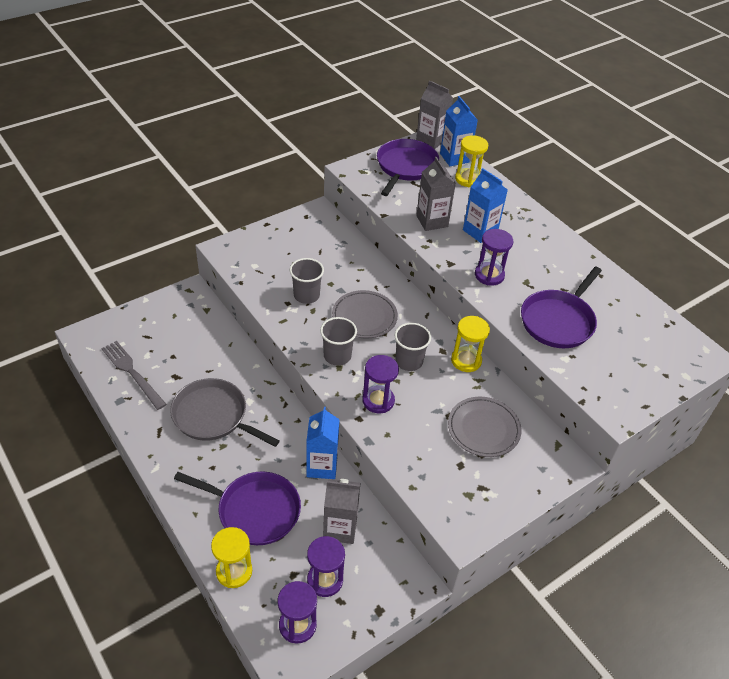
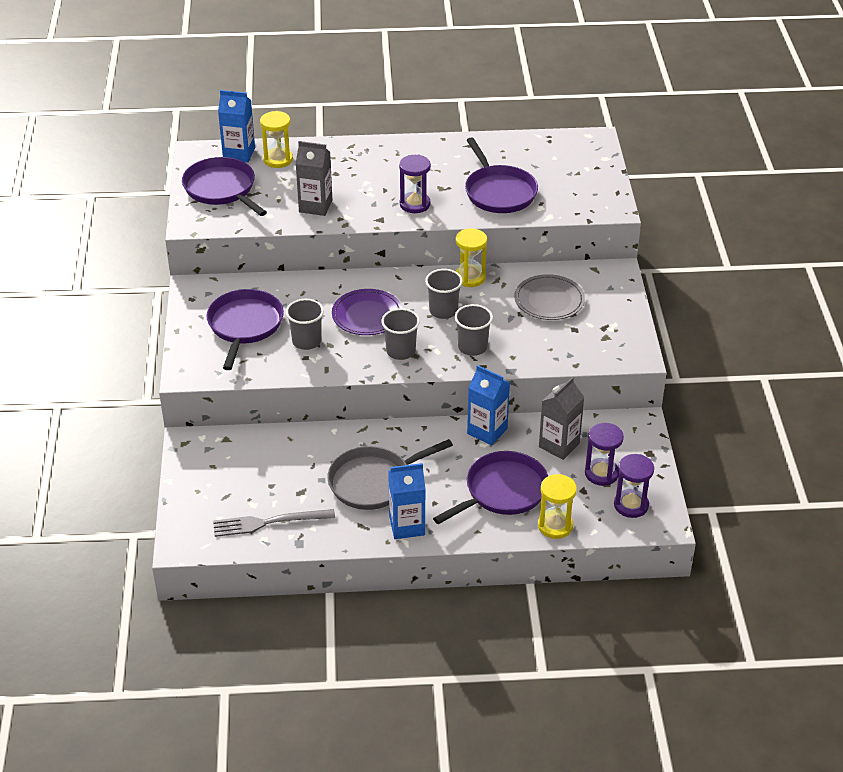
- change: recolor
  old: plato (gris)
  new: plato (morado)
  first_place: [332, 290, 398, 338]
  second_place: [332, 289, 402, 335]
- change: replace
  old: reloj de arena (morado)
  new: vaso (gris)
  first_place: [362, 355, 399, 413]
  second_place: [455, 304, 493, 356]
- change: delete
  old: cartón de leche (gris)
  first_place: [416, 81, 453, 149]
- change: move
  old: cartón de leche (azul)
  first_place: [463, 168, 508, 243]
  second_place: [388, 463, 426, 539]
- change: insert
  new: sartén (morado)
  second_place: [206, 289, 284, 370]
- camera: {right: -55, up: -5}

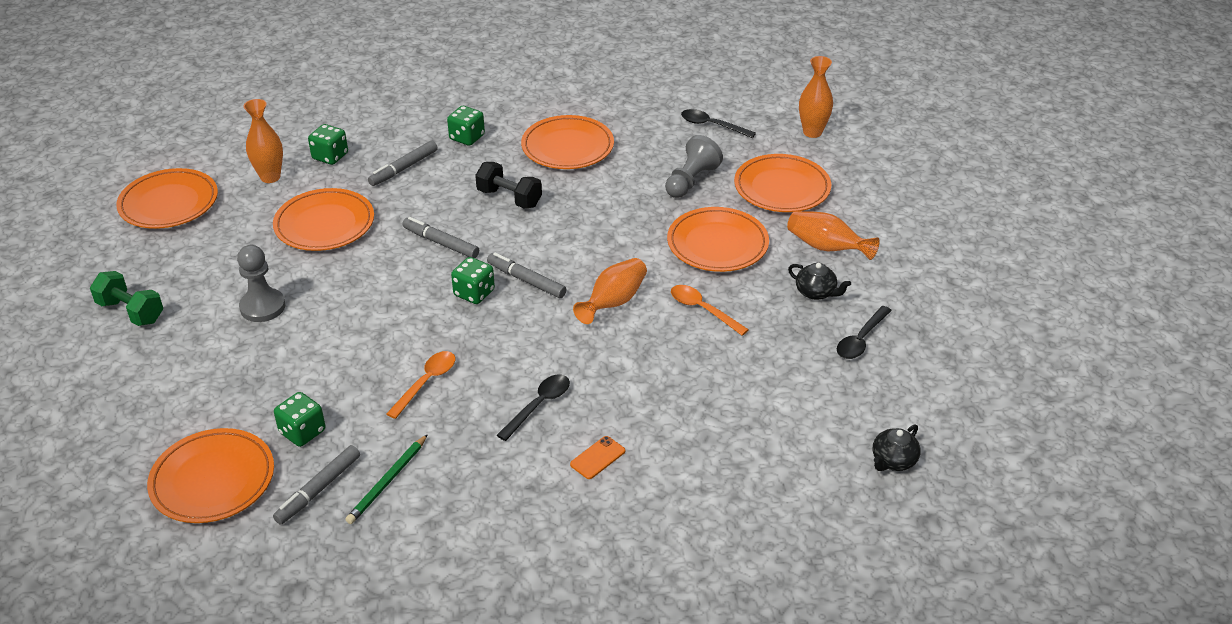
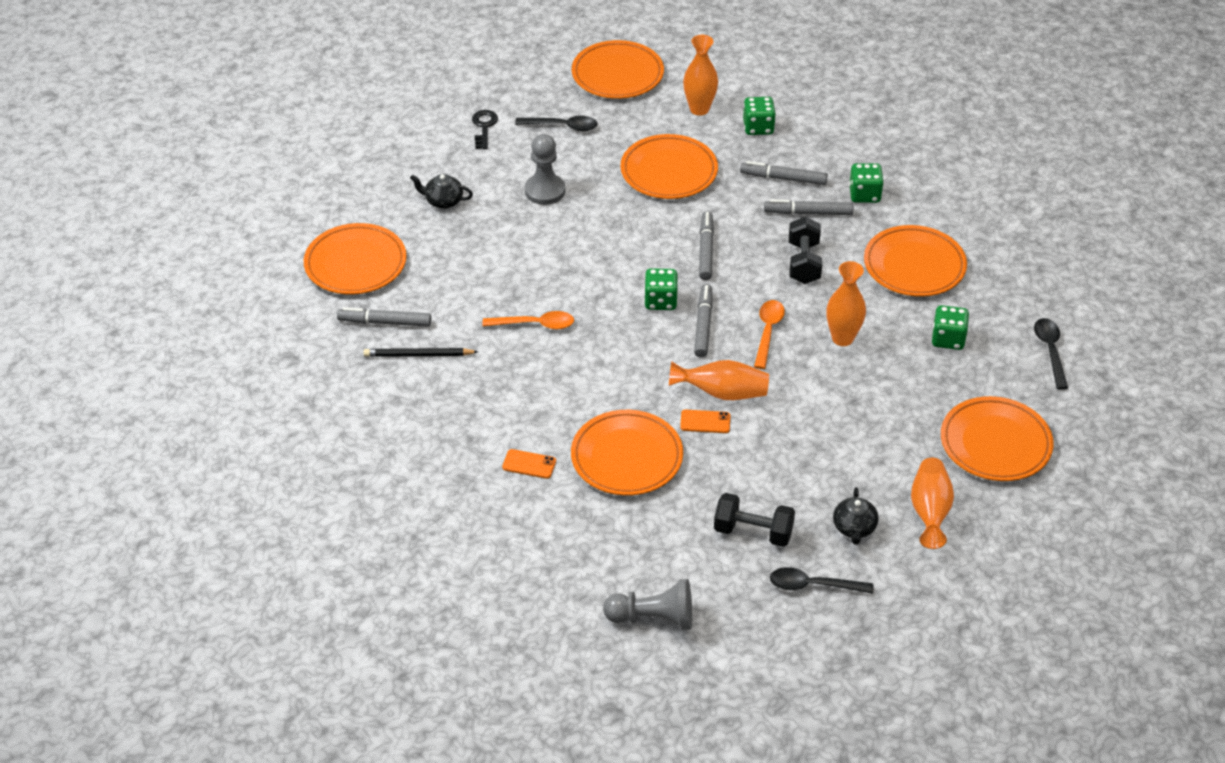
- change: replace
  old: mancuerna (verde)
  new: llave (negro)
  first_place: [90, 271, 163, 326]
  second_place: [472, 110, 498, 149]
- change: move
  old: dado (verde)
  first_place: [274, 392, 325, 447]
  second_place: [932, 305, 969, 350]
- change: recolor
  old: lápiz (verde)
  new: lápiz (negro)
  first_place: [345, 434, 428, 524]
  second_place: [364, 348, 478, 357]
- change: move
  old: cuchara (negro)
  first_place: [497, 375, 570, 441]
  second_place: [515, 116, 598, 131]
- change: move
  old: peón (gris)
  first_place: [665, 135, 723, 198]
  second_place: [603, 579, 692, 630]
- change: move
  old: plato (naranja)
  first_place: [667, 207, 769, 272]
  second_place: [571, 410, 683, 496]
- change: move
  old: cuchara (naranja)
  first_place: [671, 285, 749, 336]
  second_place: [754, 300, 785, 369]
- change: move
  old: florero (naranja)
  first_place: [799, 56, 833, 138]
  second_place: [826, 261, 866, 346]
- change: move
  old: tetera (negro)
  first_place: [873, 424, 921, 471]
  second_place: [410, 174, 473, 209]
- change: insert
  new: móvil (naranja)
  second_place: [680, 410, 731, 433]
- change: insert
  new: mancuerna (negro)
  second_place: [714, 493, 795, 547]
- change: insert
  new: rotulador (gris)
  second_place: [764, 199, 853, 215]
- camera: {right: 60, up: 5}

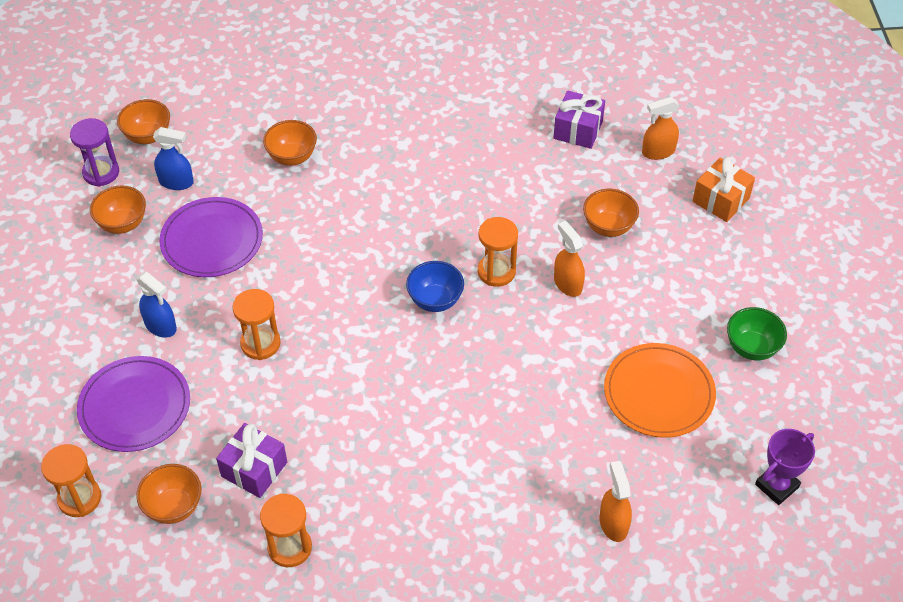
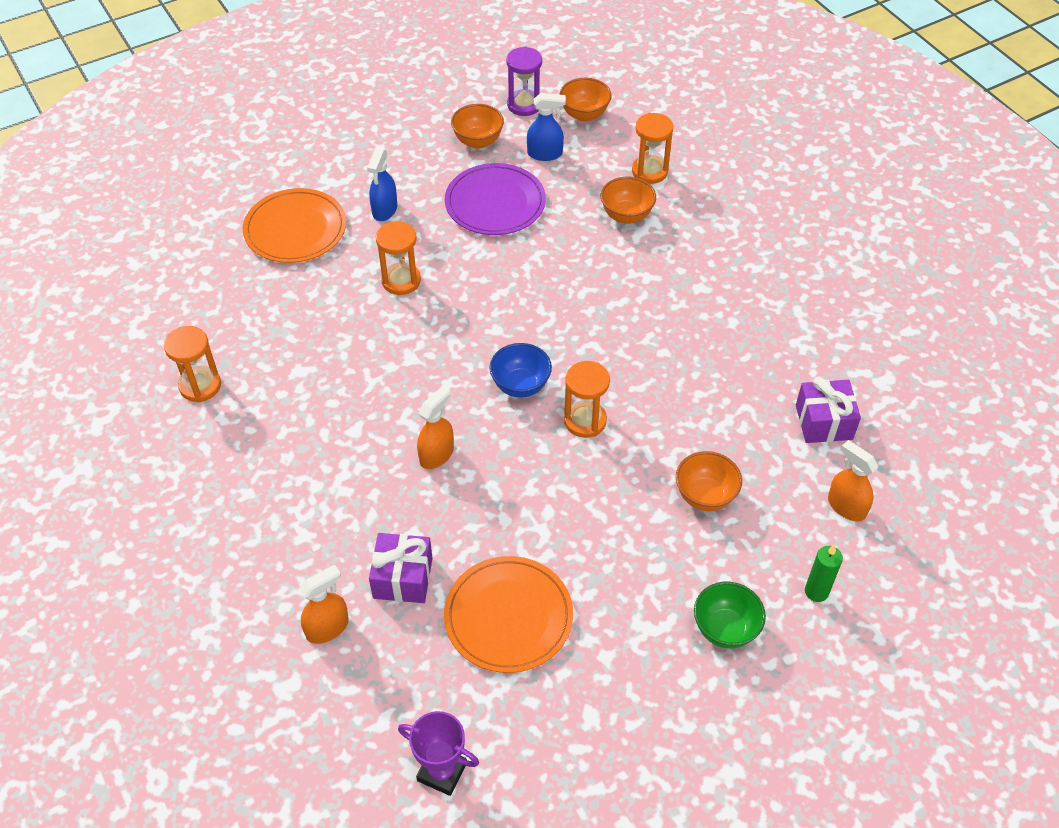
- change: move
  old: reloj de arena (naranja)
  first_place: [41, 444, 101, 517]
  second_place: [632, 113, 673, 184]
- change: recolor
  old: plato (morado)
  new: plato (naranja)
  first_place: [77, 356, 190, 452]
  second_place: [243, 188, 346, 263]
- change: delete
  old: cuenco (naranja)
  first_place: [136, 464, 201, 524]
- change: rotate
  old: pulverizador (azul)
  first_place: [153, 127, 194, 190]
  second_place: [527, 93, 566, 161]
  degrees: -75
- change: move
  old: regalo (morado)
  first_place: [216, 423, 287, 498]
  second_place: [369, 533, 432, 603]
- change: move
  old: pulverizador (naranja)
  first_place: [554, 221, 585, 297]
  second_place: [417, 386, 454, 469]
- change: replace
  old: regalo (naranja)
  new: vela (verde)
  first_place: [692, 157, 755, 222]
  second_place: [805, 545, 843, 602]
- change: move
  old: cuenco (verde)
  first_place: [727, 307, 787, 361]
  second_place: [694, 582, 766, 648]
- camera: {right: 65, up: 0}

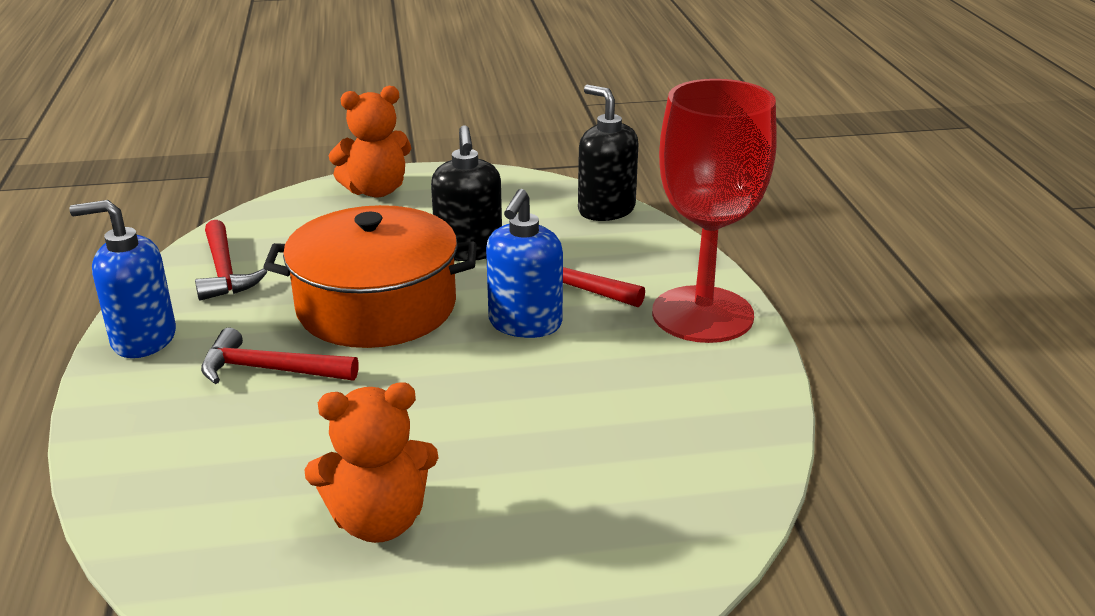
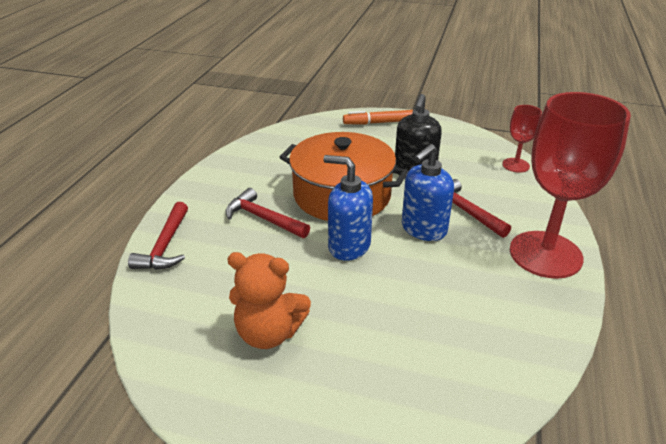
- change: move
  old: dispensador de jabón (azul)
  first_place: [69, 200, 176, 358]
  second_place: [324, 155, 373, 261]
- change: move
  old: martillo (rojo)
  first_place: [195, 220, 267, 301]
  second_place: [128, 202, 188, 270]
- change: replace
  old: osito (naranja)
  new: rotulador (naranja)
  first_place: [328, 86, 411, 198]
  second_place: [343, 110, 413, 125]
- change: replace
  old: dispensador de jabón (negro)
  new: copa (rojo)
  first_place: [578, 85, 638, 221]
  second_place: [502, 105, 542, 173]
- camera: {right: 25, up: 5}

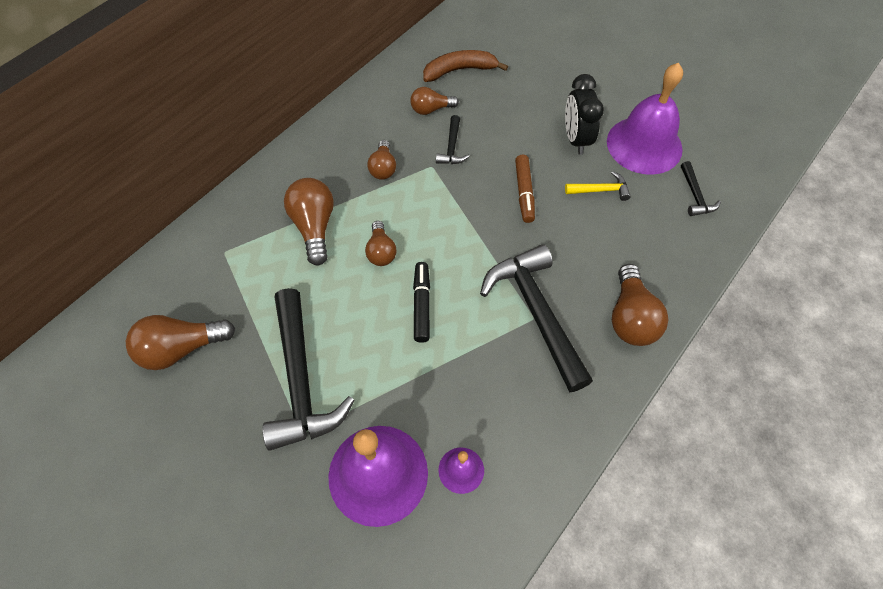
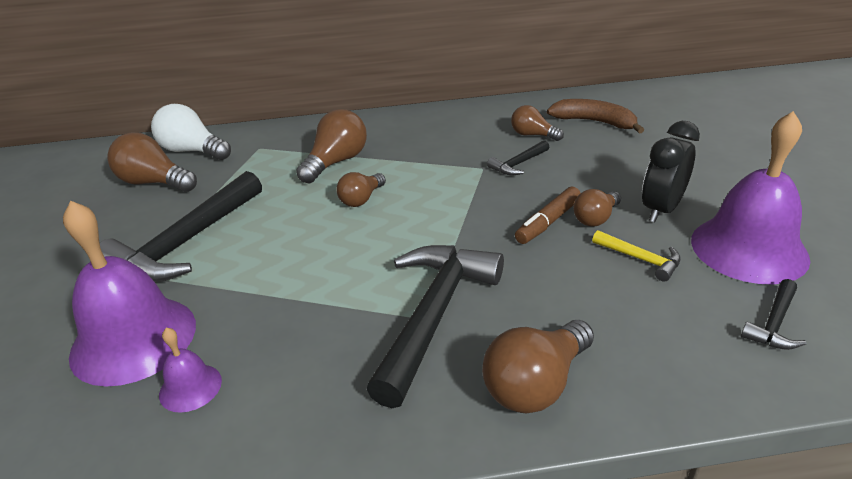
- change: move
  old: bombilla (marrón)
  first_place: [367, 140, 396, 180]
  second_place: [573, 189, 621, 227]
- change: delete
  old: rotulador (negro)
  first_place: [413, 262, 430, 343]
- change: insert
  new: bombilla (blanco)
  second_place: [151, 104, 231, 160]
- camera: {right: 45, up: -25}

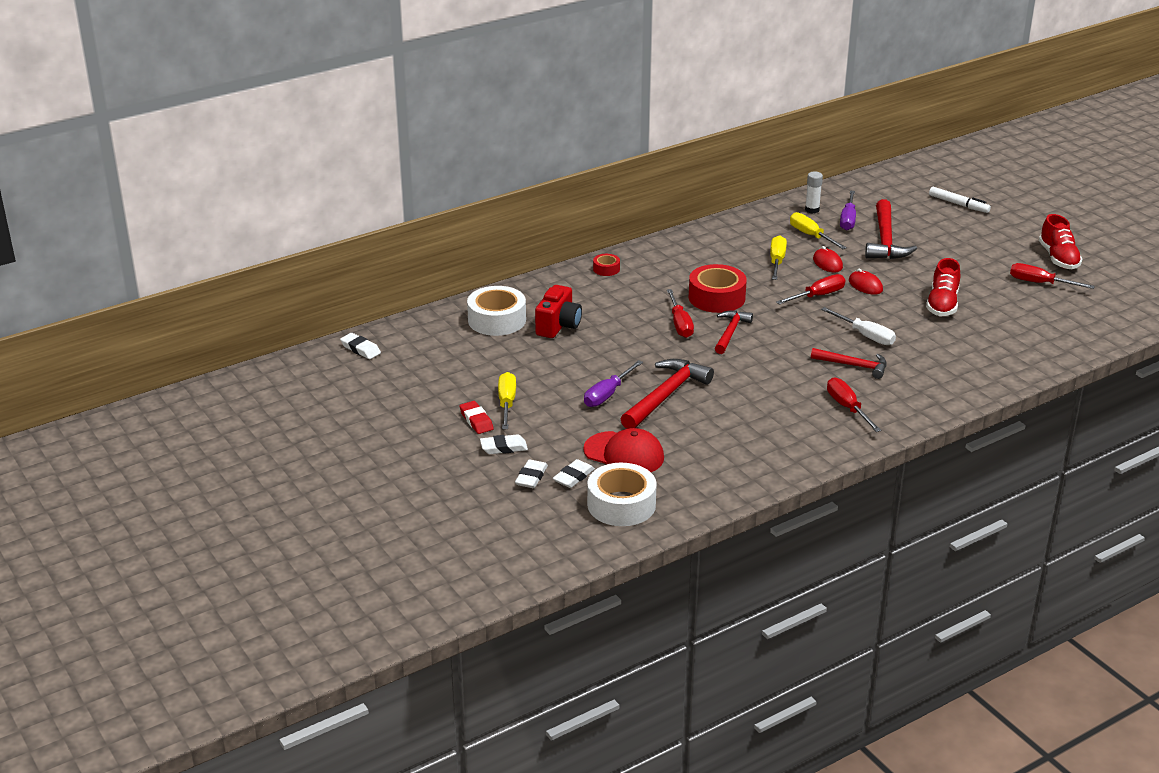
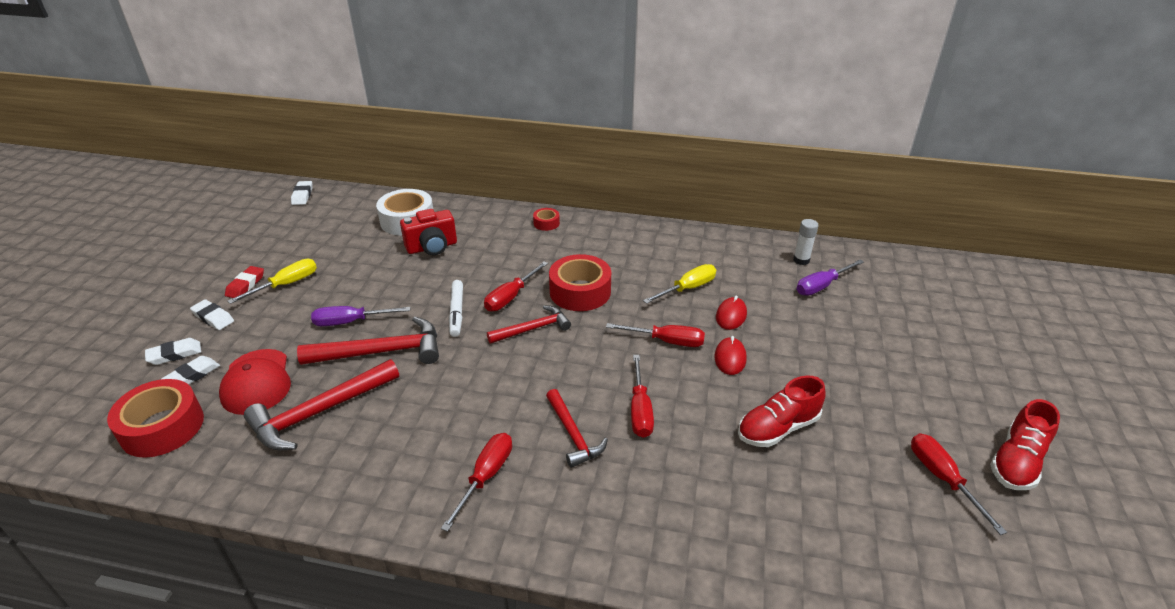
- change: rotate
  old: goma de borrar (blanco)
  first_place: [553, 459, 595, 488]
  second_place: [161, 356, 220, 385]
  degrees: -45
- change: recolor
  old: cinta adhesiva (blanco)
  new: cinta adhesiva (rojo)
  first_place: [587, 463, 657, 526]
  second_place: [107, 379, 204, 458]
- change: delete
  old: destornillador (amarillo)
  first_place: [790, 212, 847, 249]
- change: recolor
  old: destornillador (blanco)
  new: destornillador (rojo)
  first_place: [821, 307, 896, 345]
  second_place: [631, 355, 654, 438]
- change: move
  old: martillo (rojo)
  first_place: [865, 199, 917, 259]
  second_place: [244, 359, 399, 450]
- change: move
  old: rotulador (blanco)
  first_place: [929, 187, 991, 213]
  second_place: [449, 280, 463, 337]
- camera: {right: 45, up: 5}

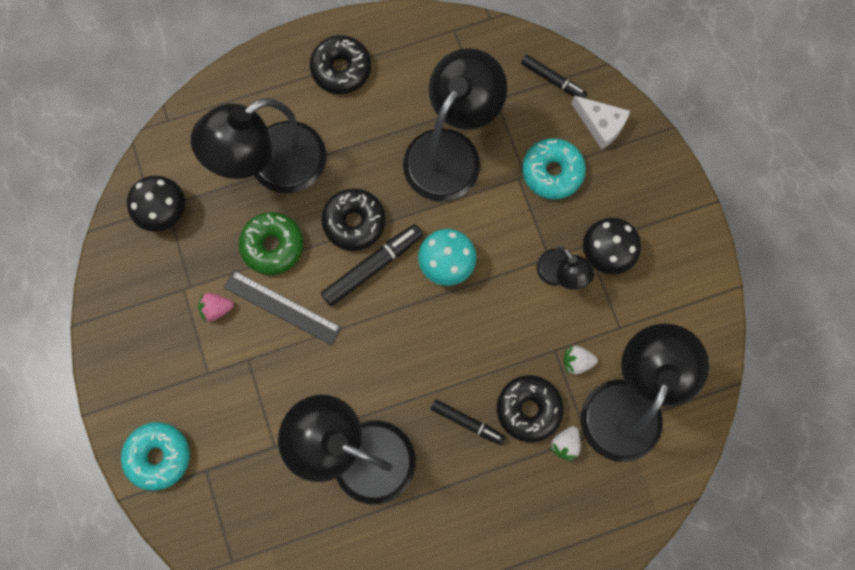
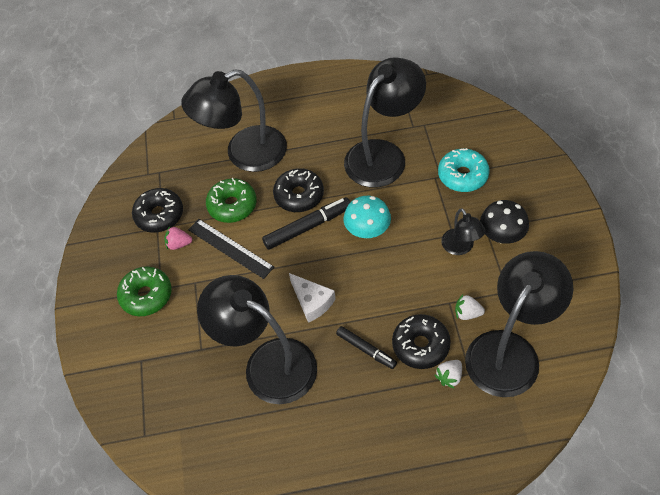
- change: delete
  old: rosquilla (turquesa)
  first_place: [121, 422, 190, 491]
- change: delete
  old: seta (negro)
  first_place: [127, 176, 185, 232]
- change: move
  old: rosquilla (negro)
  first_place: [310, 35, 371, 94]
  second_place: [132, 188, 183, 233]
- change: delete
  old: rotulador (negro)
  first_place: [521, 55, 587, 98]
- change: move
  old: queso (blanco)
  first_place: [571, 95, 630, 149]
  second_place: [289, 273, 336, 323]
- change: insert
  new: rosquilla (verde)
  second_place: [117, 266, 172, 316]
- camera: {right: 15, up: -20}

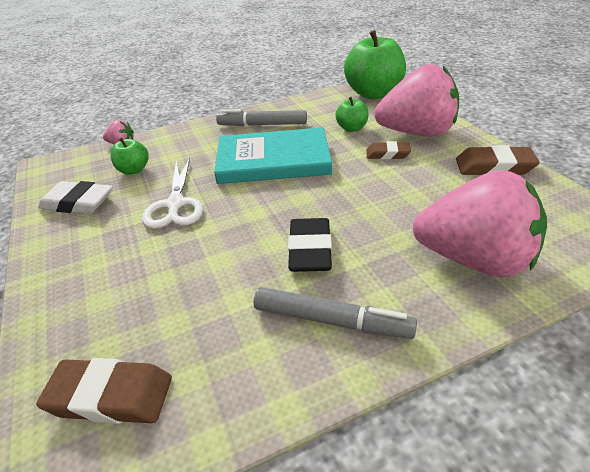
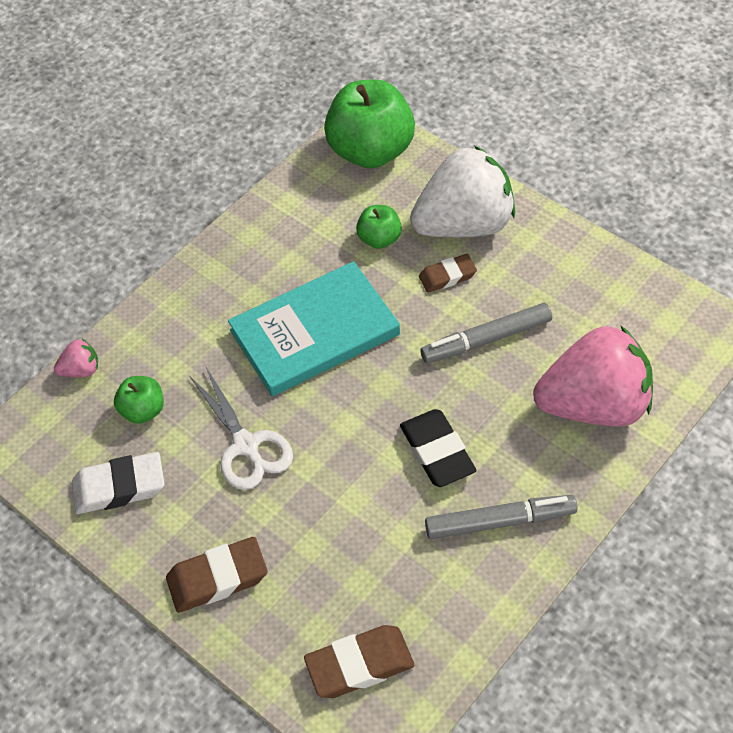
- change: move
  old: rotulador (gris)
  first_place: [216, 109, 307, 126]
  second_place: [421, 303, 552, 363]
- change: recolor
  old: fresa (rosa)
  new: fresa (blanco)
  first_place: [374, 64, 459, 137]
  second_place: [410, 146, 515, 237]
- change: move
  old: goma de borrar (marrón)
  first_place: [456, 145, 539, 175]
  second_place: [166, 537, 267, 613]
- camera: {right: -25, up: 15}

